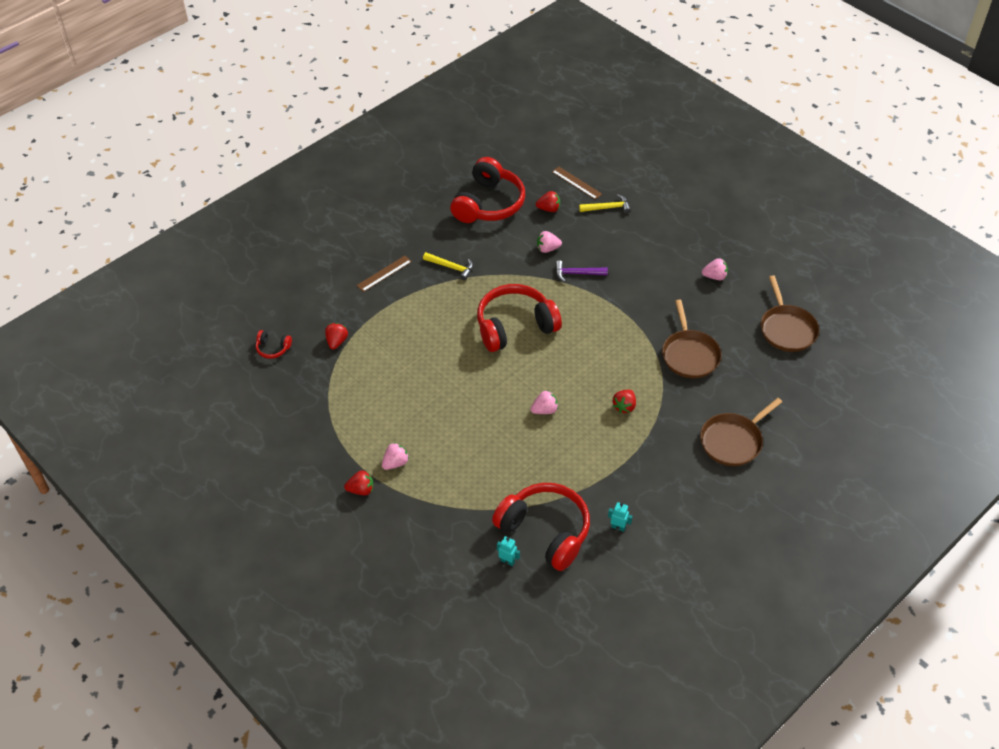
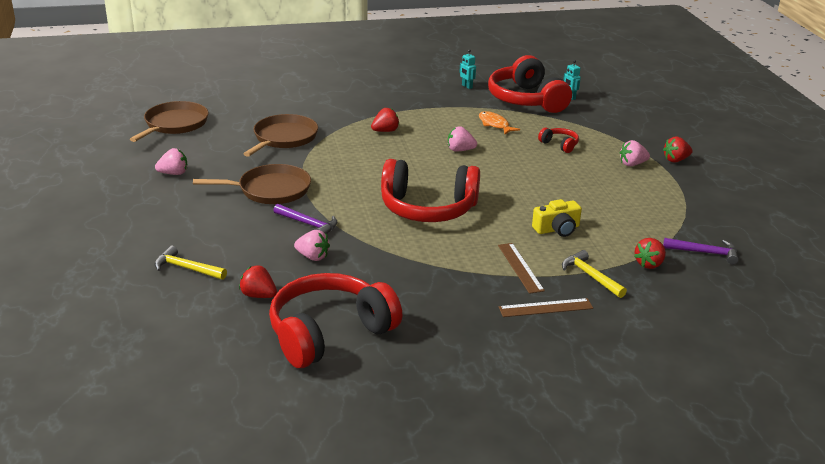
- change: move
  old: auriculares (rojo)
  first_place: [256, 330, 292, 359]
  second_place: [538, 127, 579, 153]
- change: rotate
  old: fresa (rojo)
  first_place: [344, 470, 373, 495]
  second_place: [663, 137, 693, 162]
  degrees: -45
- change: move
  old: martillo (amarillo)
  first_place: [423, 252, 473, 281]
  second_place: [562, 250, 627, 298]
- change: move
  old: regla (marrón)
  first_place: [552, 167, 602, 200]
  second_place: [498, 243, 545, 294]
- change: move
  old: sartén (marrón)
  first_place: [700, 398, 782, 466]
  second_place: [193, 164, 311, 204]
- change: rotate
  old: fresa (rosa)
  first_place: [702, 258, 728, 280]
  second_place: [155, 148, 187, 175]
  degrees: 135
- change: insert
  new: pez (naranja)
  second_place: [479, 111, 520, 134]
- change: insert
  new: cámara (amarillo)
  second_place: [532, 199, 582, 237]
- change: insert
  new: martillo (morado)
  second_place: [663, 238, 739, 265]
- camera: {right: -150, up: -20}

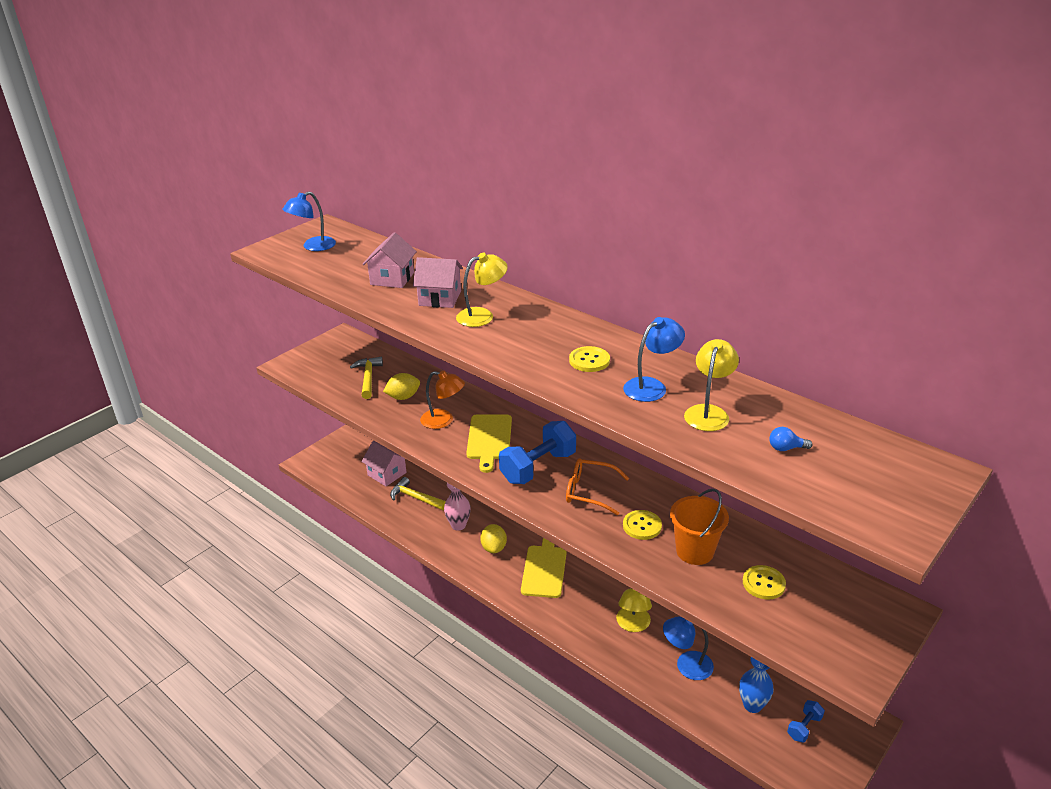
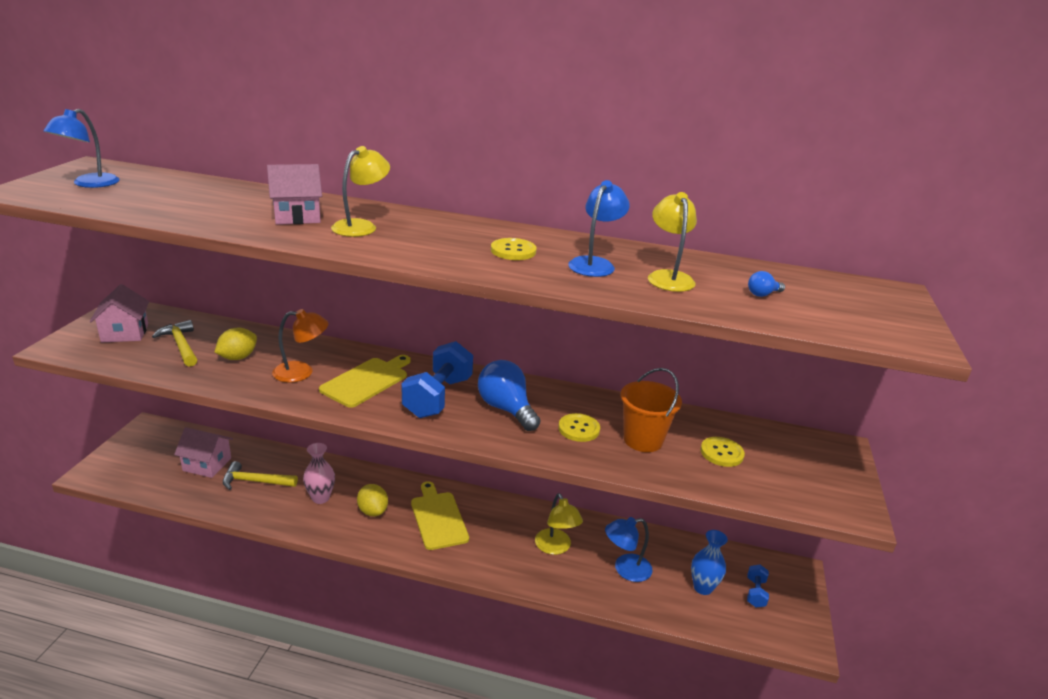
- change: move
  old: casa (rosa)
  first_place: [362, 232, 417, 288]
  second_place: [90, 284, 149, 342]
- change: rotate
  old: tabla de cortar (amarillo)
  first_place: [466, 414, 512, 473]
  second_place: [319, 355, 411, 408]
  degrees: -120
- change: replace
  old: gafas (naranja)
  new: bombilla (azul)
  first_place: [566, 458, 629, 515]
  second_place: [478, 360, 541, 431]
- camera: {right: -30, up: -5}

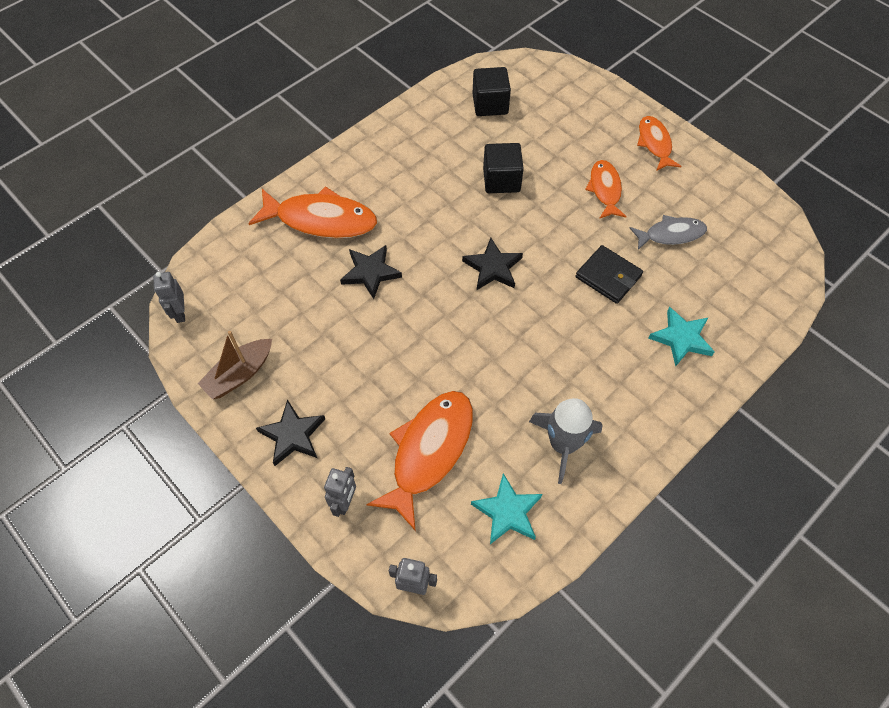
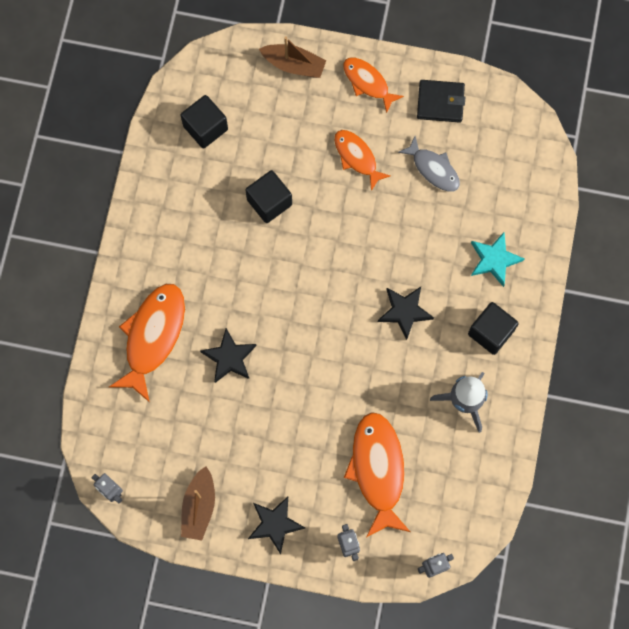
- change: rotate
  old: pez (naranja)
  first_place: [248, 186, 377, 238]
  second_place: [109, 284, 185, 402]
  degrees: -45
- change: move
  old: estrella (negro)
  first_place: [462, 238, 523, 290]
  second_place: [378, 287, 434, 340]
- change: delete
  old: estrella (turquesa)
  first_place: [471, 473, 542, 544]
- change: move
  old: cartera (negro)
  first_place: [576, 245, 643, 304]
  second_place: [417, 80, 465, 123]
- change: rotate
  old: pez (gris)
  first_place: [630, 215, 707, 250]
  second_place: [398, 136, 460, 192]
  degrees: 90
- change: insert
  new: barco (marrón)
  second_place: [259, 36, 326, 78]
- change: insert
  new: cubo (negro)
  second_place: [468, 302, 519, 355]
- camera: {right: -35, up: 15}

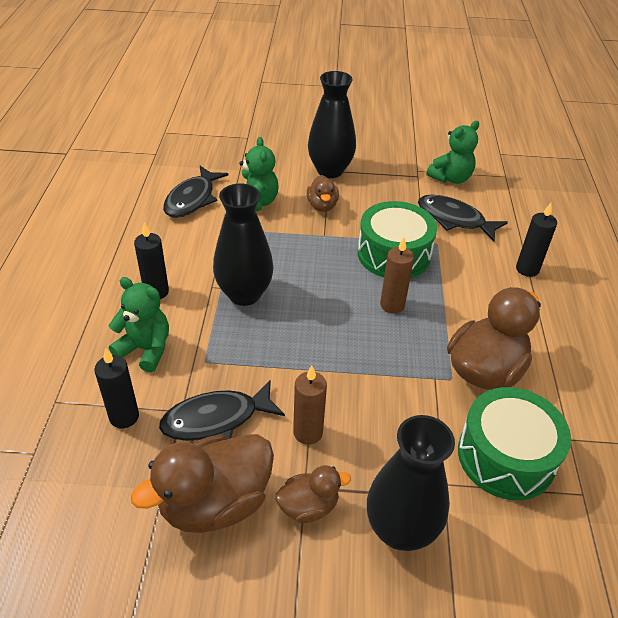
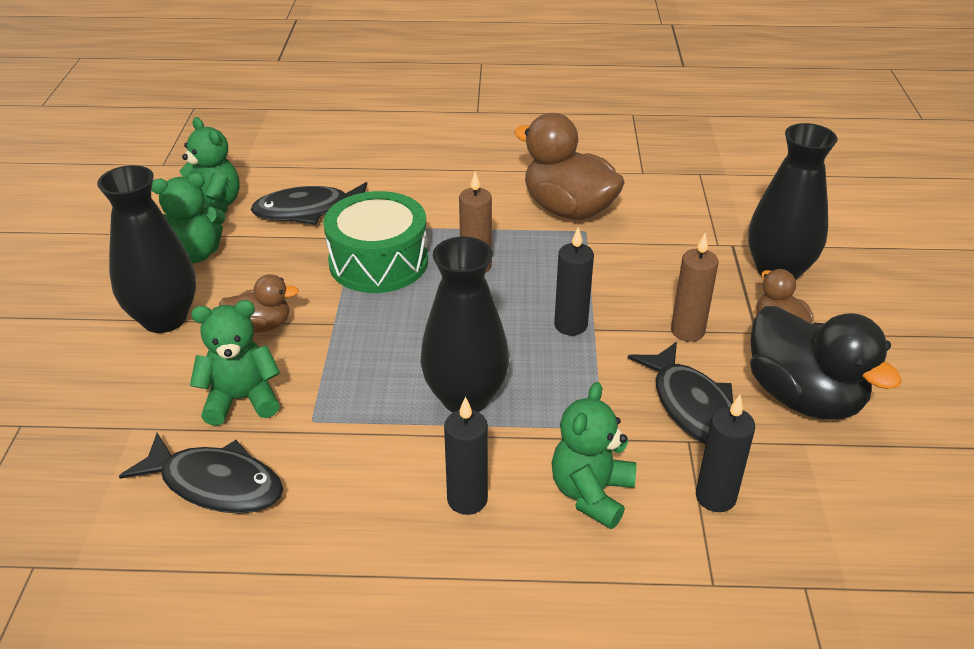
- change: recolor
  old: pato (marrón)
  new: pato (negro)
  first_place: [131, 434, 274, 533]
  second_place: [750, 306, 902, 420]
- change: rotate
  old: pez (negro)
  first_place: [418, 195, 508, 241]
  second_place: [251, 182, 367, 225]
  degrees: 45
- change: delete
  old: tambor (verde)
  first_place: [458, 387, 571, 500]
- change: move
  old: vela (negro)
  first_place: [516, 203, 557, 277]
  second_place: [554, 227, 594, 336]
- change: insert
  new: osito (verde)
  second_place: [152, 173, 225, 263]
- camera: {right: -90, up: -5}

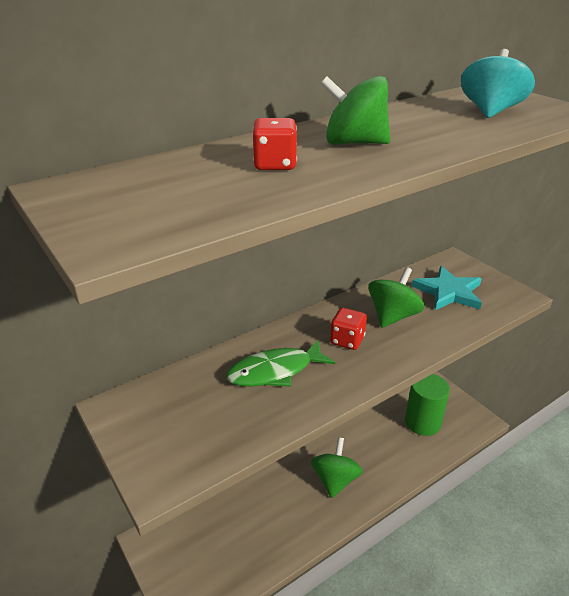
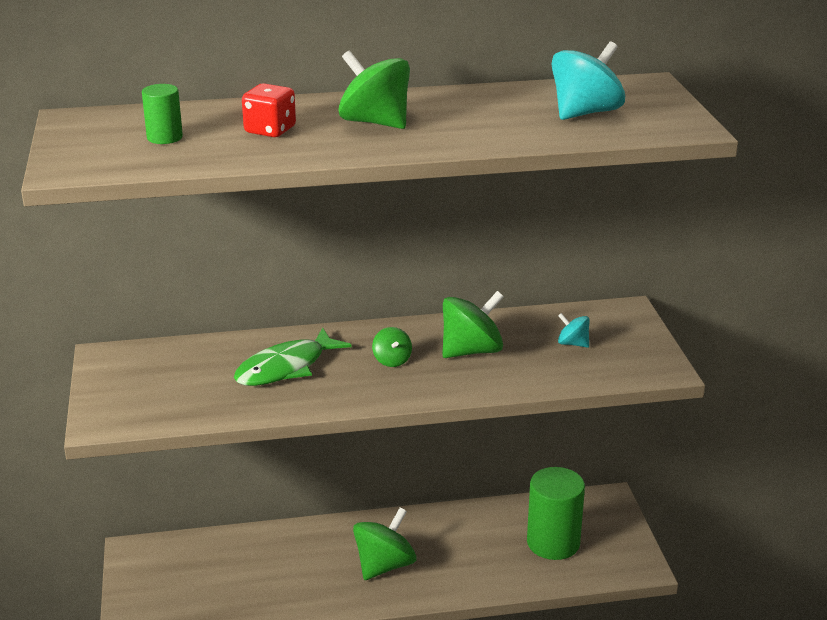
- change: rotate
  old: pez (verde)
  first_place: [226, 340, 335, 387]
  second_place: [234, 327, 352, 386]
  degrees: -45
- change: replace
  old: dado (rojo)
  new: peonza (verde)
  first_place: [330, 308, 367, 350]
  second_place: [372, 327, 412, 367]
- change: replace
  old: estrella (turquesa)
  new: peonza (turquesa)
  first_place: [412, 266, 482, 310]
  second_place: [558, 313, 590, 348]
- change: insert
  new: cilindro (verde)
  second_place: [142, 84, 183, 144]
- camera: {right: 25, up: -5}

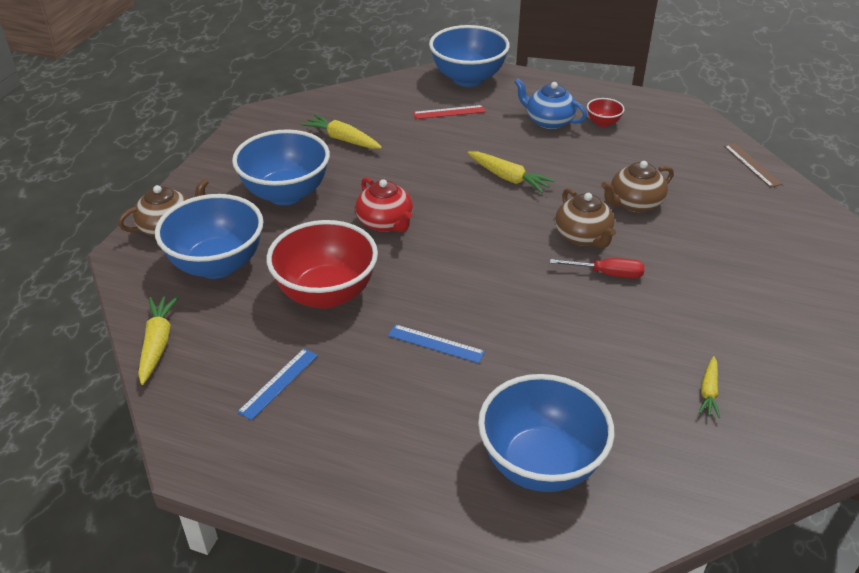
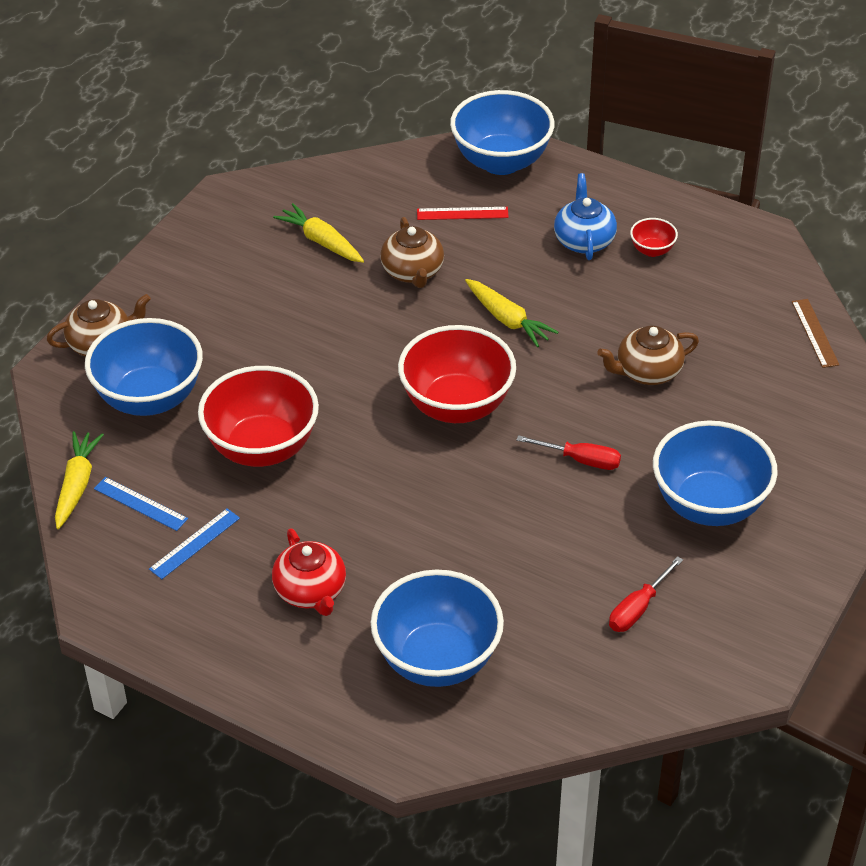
- change: move
  old: cuenco (azul)
  first_place: [232, 129, 330, 205]
  second_place: [653, 420, 778, 526]
- change: move
  old: tetera (rojo)
  first_place: [355, 177, 413, 232]
  second_place: [272, 528, 346, 616]
- change: move
  old: regla (azul)
  first_place: [388, 324, 485, 363]
  second_place: [94, 477, 188, 531]
- change: rotate
  old: tetera (azul)
  first_place: [514, 78, 587, 129]
  second_place: [554, 173, 617, 260]
  degrees: 45
- change: move
  old: tetera (marrón)
  first_place: [555, 188, 616, 248]
  second_place: [380, 217, 444, 288]
- change: replace
  old: zanahoria (amarillo)
  new: destornillador (rojo)
  first_place: [698, 356, 720, 418]
  second_place: [609, 556, 683, 632]
- change: insert
  new: cuenco (rojo)
  second_place: [398, 325, 516, 423]
- camera: {right: 10, up: 5}

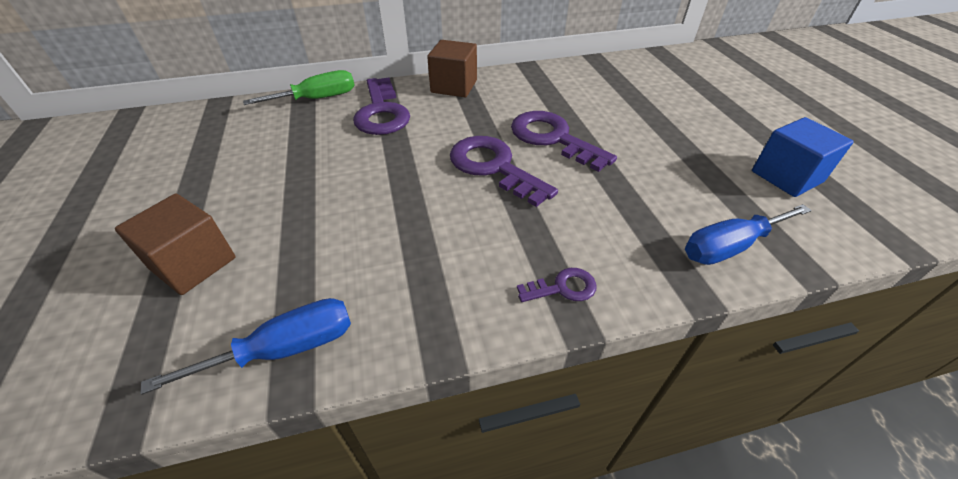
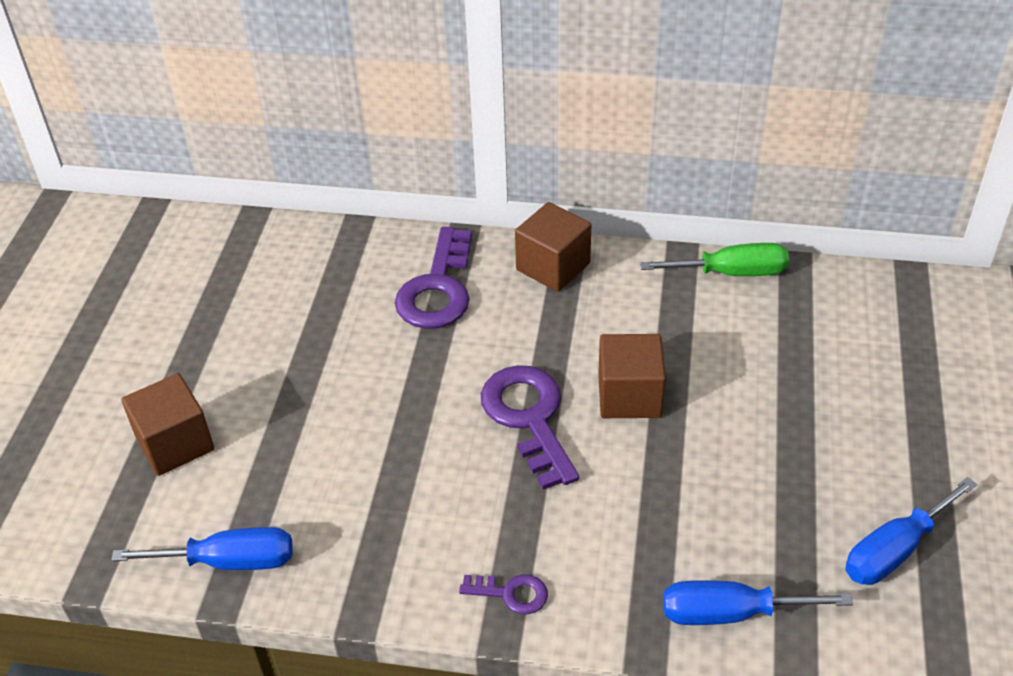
- change: move
  old: destornillador (verde)
  first_place: [243, 70, 355, 105]
  second_place: [640, 243, 789, 276]
- change: replace
  old: llave (morado)
  new: cubo (marrón)
  first_place: [511, 111, 617, 172]
  second_place: [598, 334, 666, 418]
- change: replace
  old: cubo (azul)
  new: destornillador (azul)
  first_place: [752, 117, 854, 197]
  second_place: [845, 477, 977, 585]
- camera: {right: 25, up: 0}

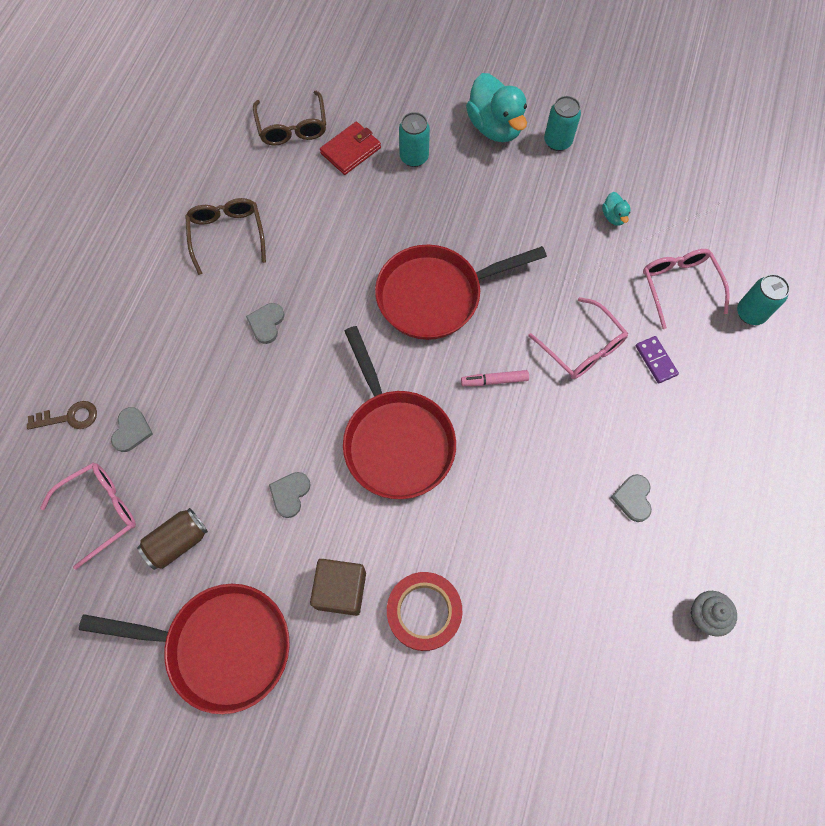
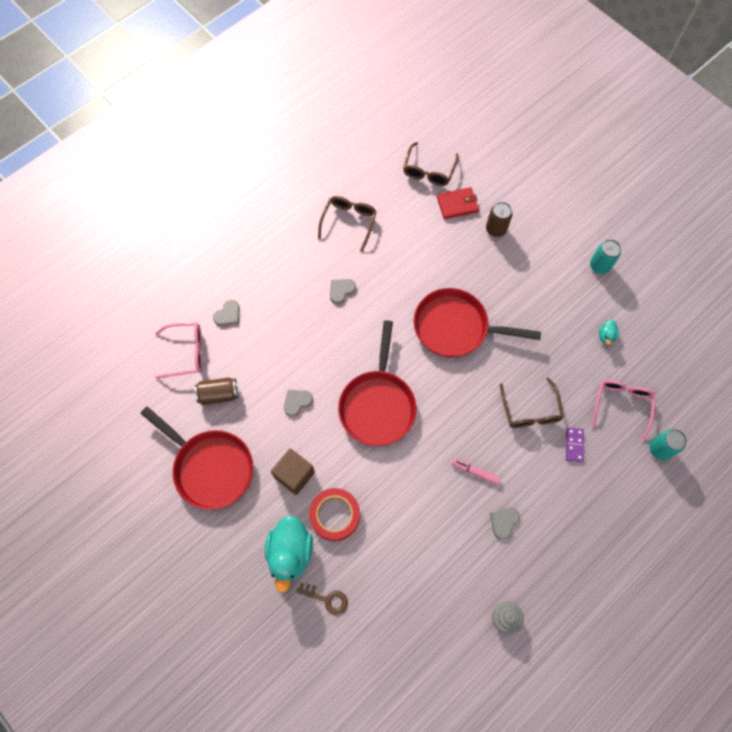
- change: move
  old: llave (marrón)
  first_place: [27, 401, 97, 429]
  second_place: [297, 583, 348, 615]
- change: recolor
  old: lata (turquesa)
  new: lata (marrón)
  first_place: [399, 112, 430, 167]
  second_place: [486, 202, 513, 237]
- change: move
  old: rotulador (rosa)
  first_place: [461, 370, 529, 386]
  second_place: [452, 459, 501, 485]
- change: move
  old: pato (turquesa)
  first_place: [466, 73, 527, 142]
  second_place: [265, 515, 313, 593]
- change: recolor
  old: gafas (rosa)
  new: gafas (marrón)
  first_place: [528, 297, 628, 379]
  second_place: [500, 377, 564, 428]
- camera: {right: 30, up: 0}

